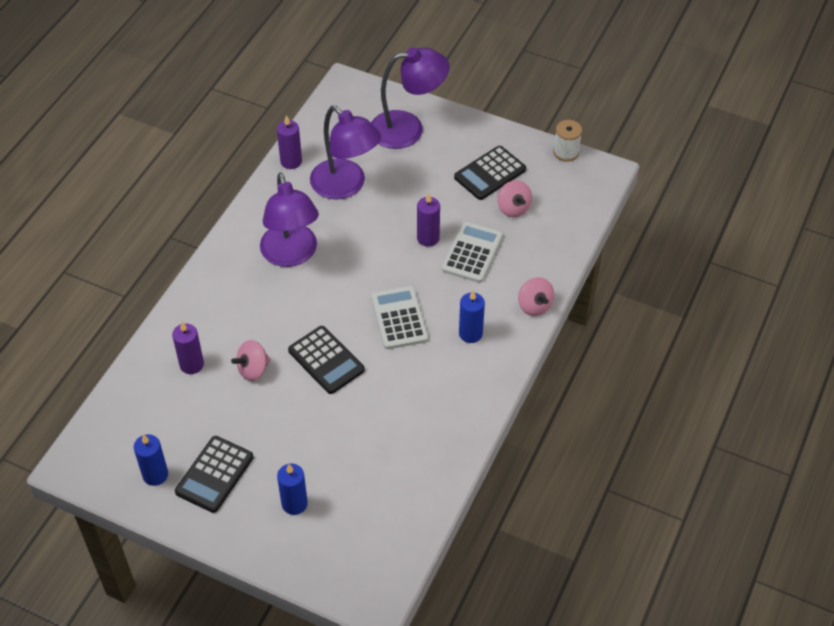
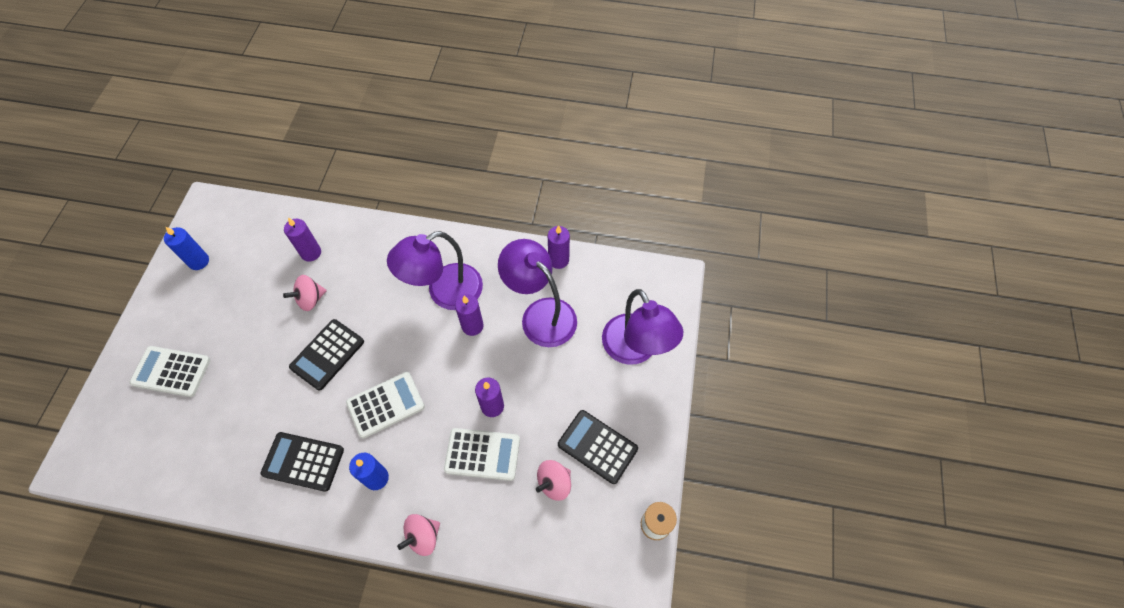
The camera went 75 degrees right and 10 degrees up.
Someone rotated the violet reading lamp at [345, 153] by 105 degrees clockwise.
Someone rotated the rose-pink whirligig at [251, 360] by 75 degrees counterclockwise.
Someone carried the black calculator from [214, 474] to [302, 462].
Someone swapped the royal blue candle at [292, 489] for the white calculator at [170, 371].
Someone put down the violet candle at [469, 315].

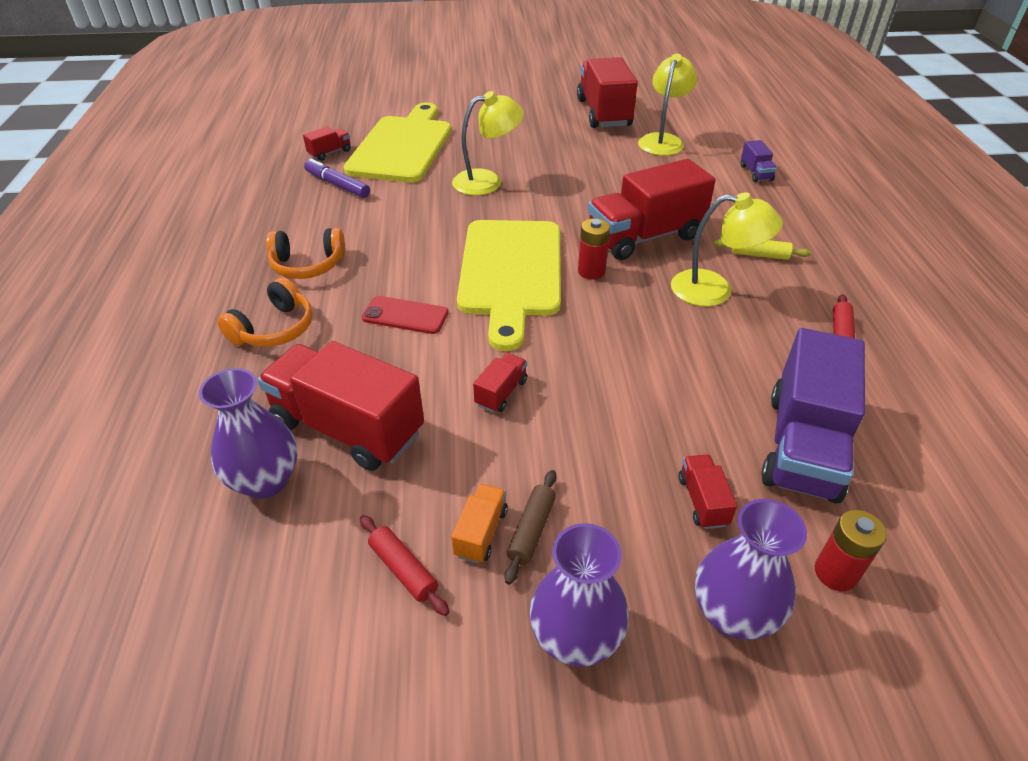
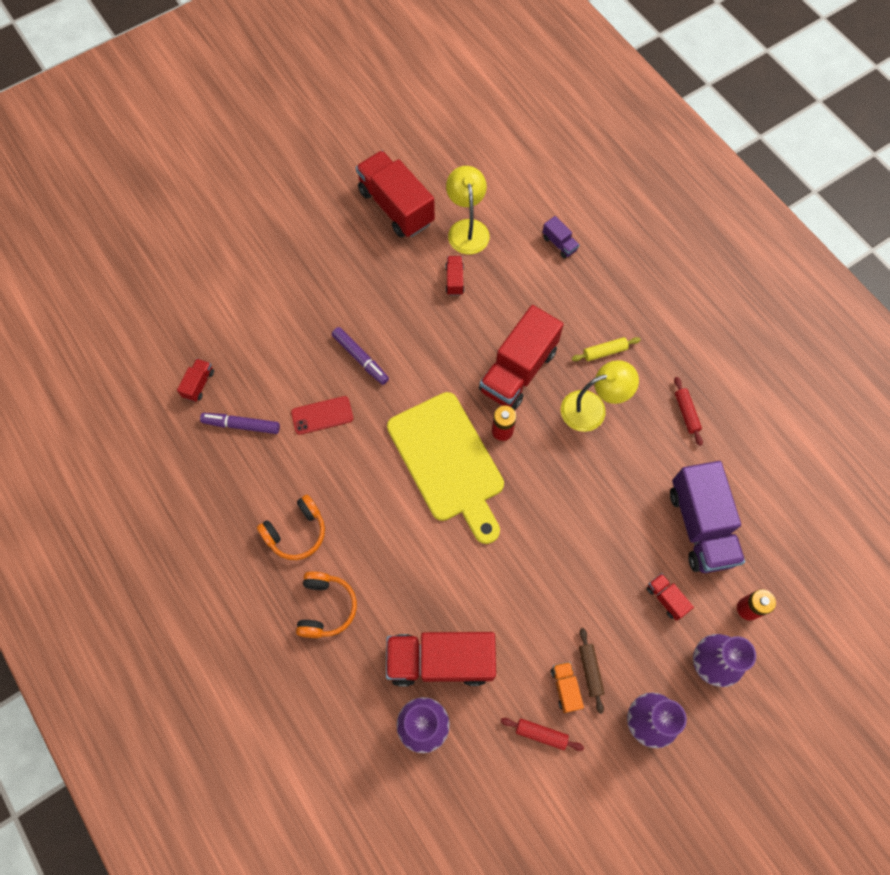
The camera went 30 degrees left and 25 degrees up.
Someone swapped the golden reading lamp at [488, 143] for the violet marker at [360, 356].
Someone took away the golden cutting board at [397, 143].
Someone carried the red mobile phone from [405, 315] to [322, 415].
Someone carried the red truck from [500, 382] to [454, 276].

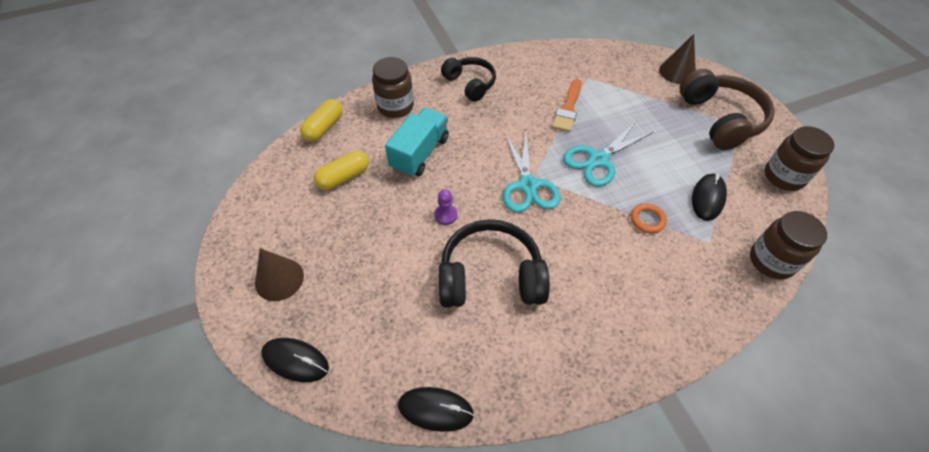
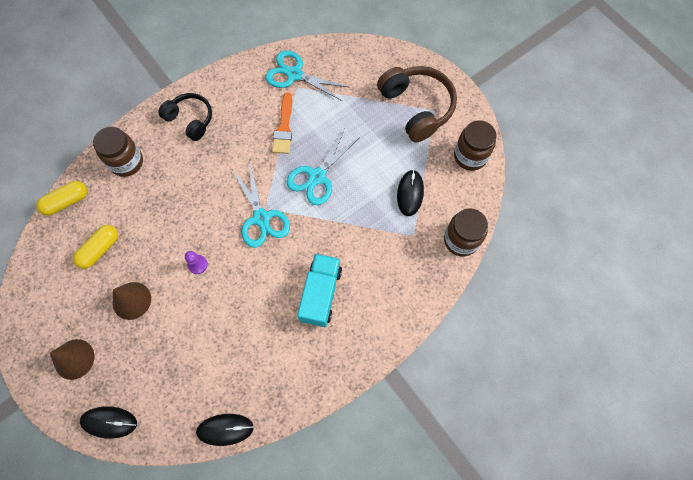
The camera went 15 degrees left and 15 degrees up.
Someone carried the brown cone shape from [677, 59] to [132, 301].
Someone rotated the golden pill shape at [321, 120] by 45 degrees clockwise.
Someone carried the turquoise truck from [417, 142] to [319, 290].
Someone took away the orange hoop at [649, 218].
Someone took away the black headphones at [494, 263].
Someone put down the turquoise shears at [307, 75].

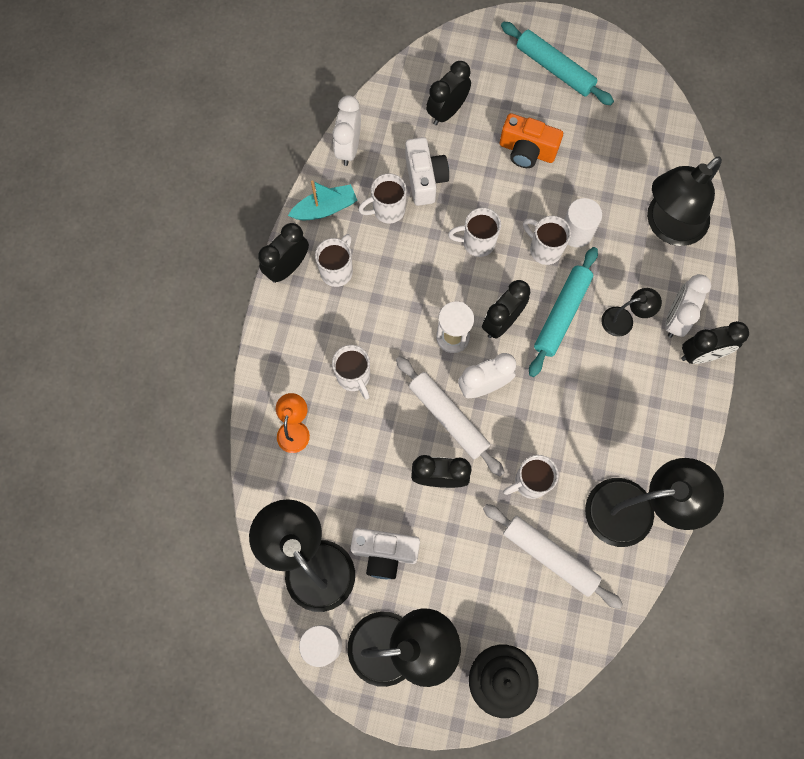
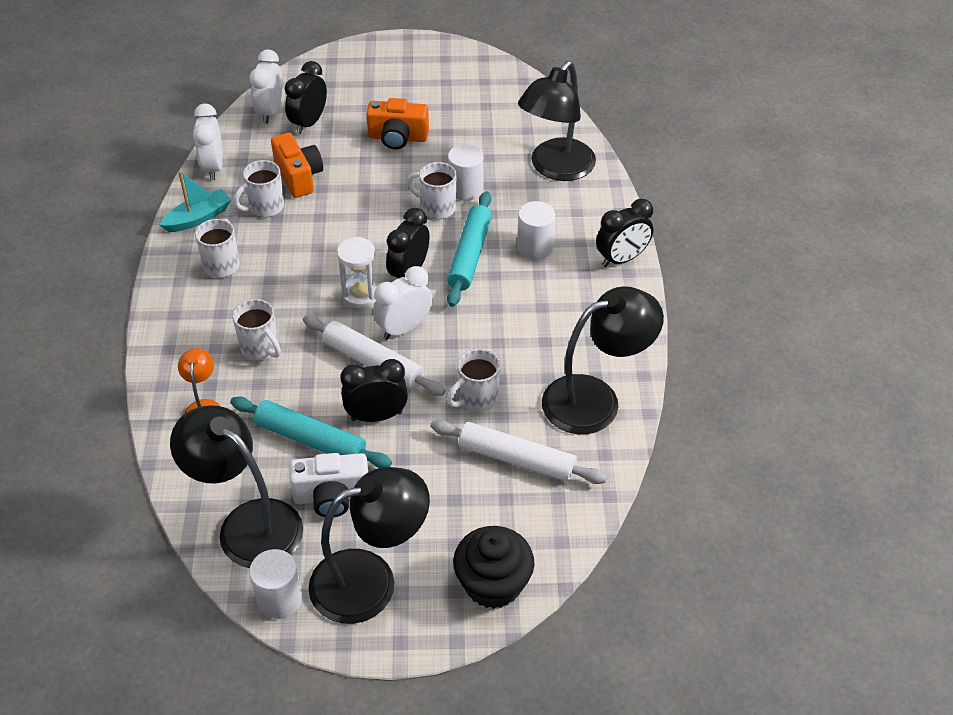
The camera went 15 degrees left and 25 degrees down.
Someone carried the turquoise dough roller from [557, 63] to [311, 432].
Someone repainted the white compact camera at [427, 171], which became the orange compact camera at [297, 165].
Someone took away the white mug at [474, 232].
Someone took away the black alarm clock at [283, 253].
Someone carried the white alarm clock from [688, 306] to [266, 86].
Someone swapped the black reading lamp at [631, 312] for the white solid cylinder at [536, 230].

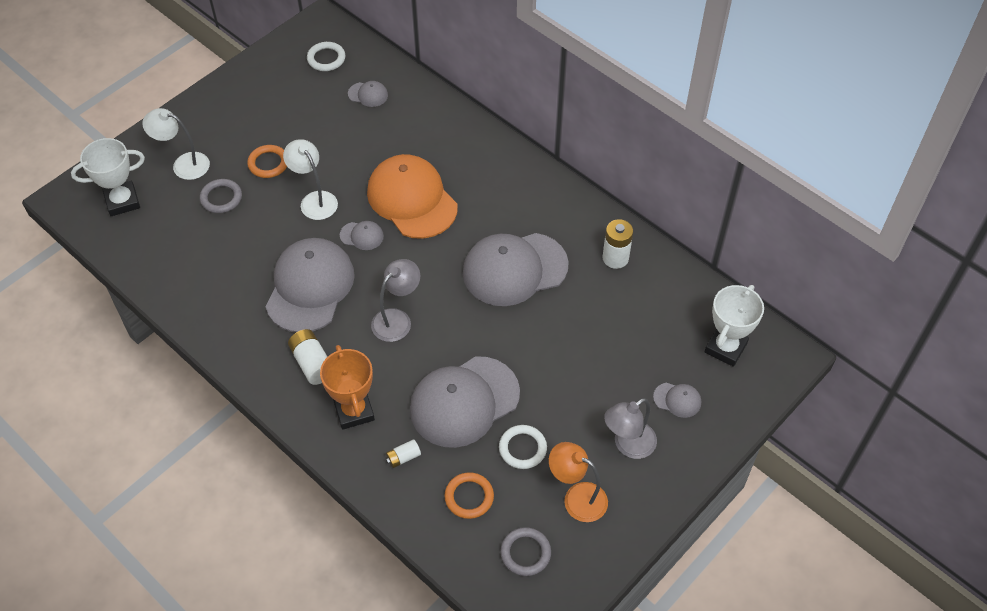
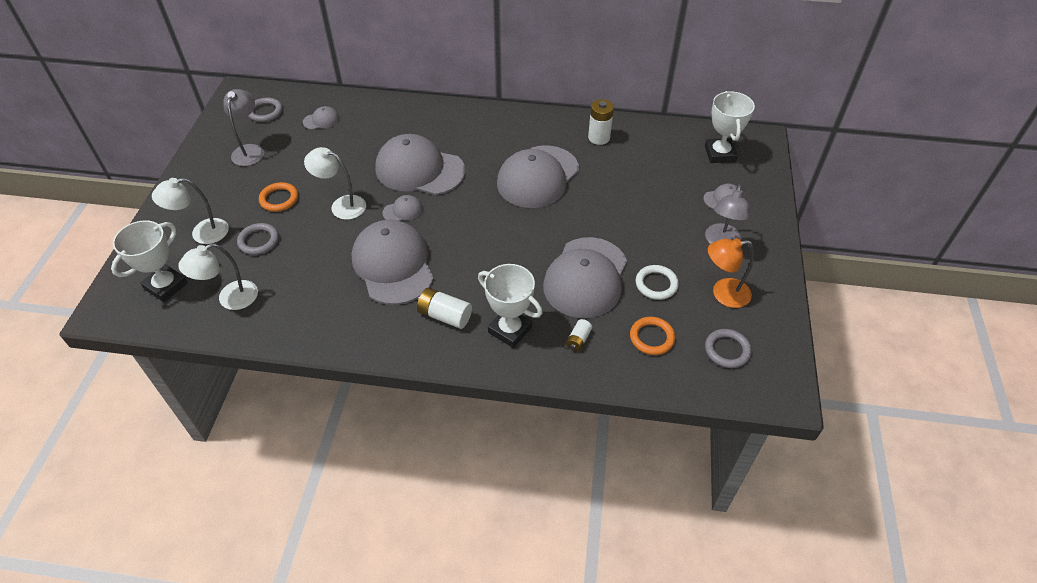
The camera went 35 degrees left and 5 degrees down.
Someone repainted the white hoop at [326, 56], which became the ash-grey hoop at [265, 110].
Someone repainted the orange baseball cap at [412, 196], which became the ash-grey baseball cap at [420, 164].
Someone carried the ash-grey reading lamp from [395, 300] to [243, 127].
Someone repainted the orange award cup at [347, 387], which became the white award cup at [510, 306].
Someone put down the white reading lamp at [218, 276].

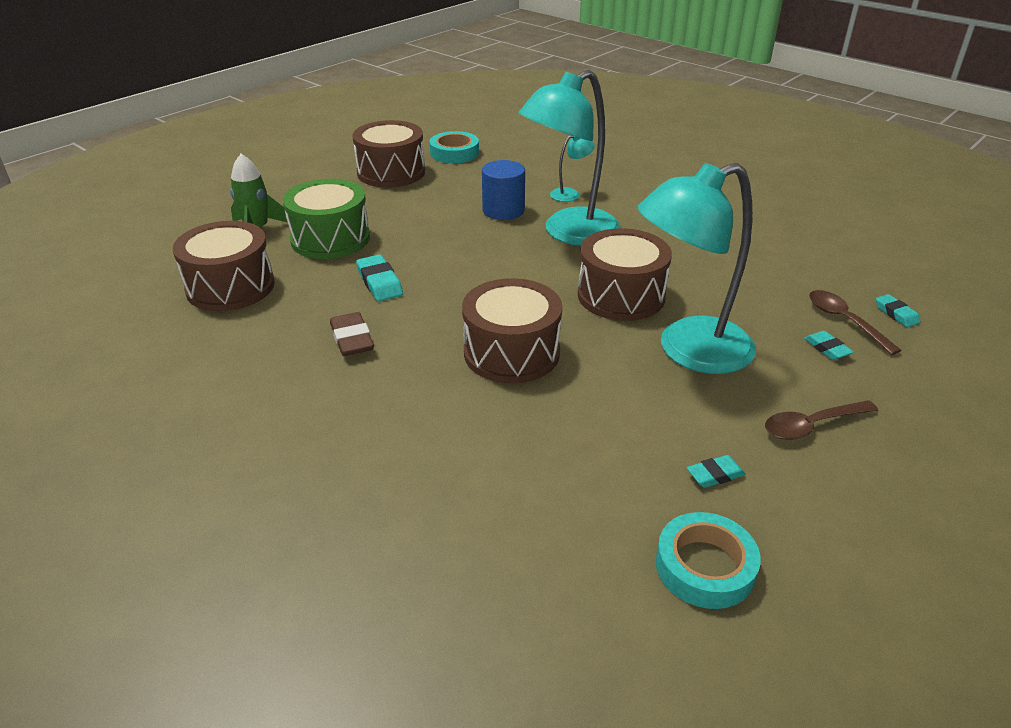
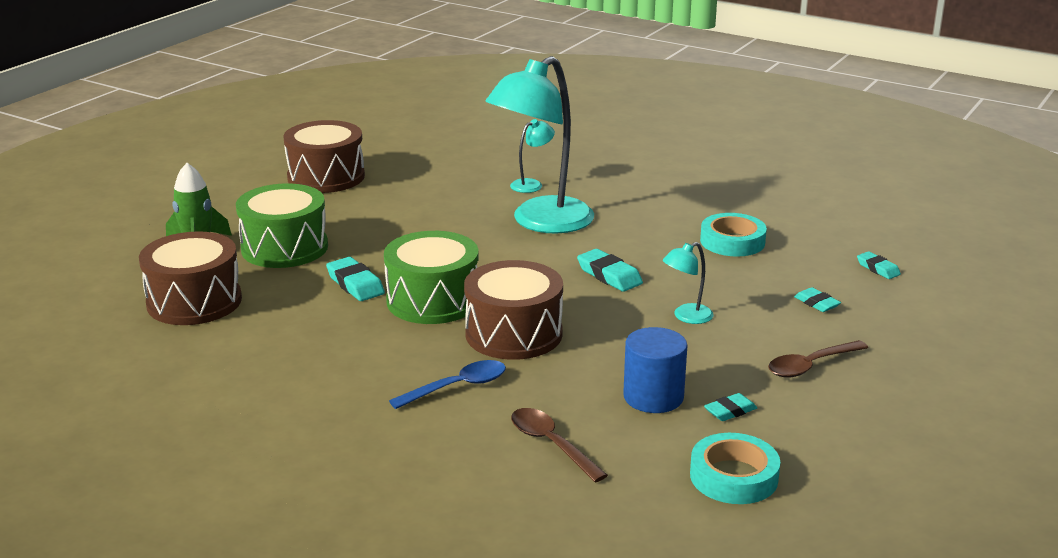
The camera went 10 degrees left and 10 degrees down.
Someone carried the turquoise sticky tape from [454, 147] to [733, 235].
Someone carried the royal blue solid cylinder from [503, 190] to [655, 370].
Someone scaled the turquoise reading lamp at [697, 268] by 0.42.
Someone swapped the brown drum at [625, 274] for the turquoise pencil eraser at [610, 270].
Someone carried the brown teaspoon from [855, 322] to [559, 445].
Someone took away the brown pencil eraser at [352, 334].
Someone put down the green drum at [431, 277].
Someone put down the royal blue teaspoon at [447, 384].

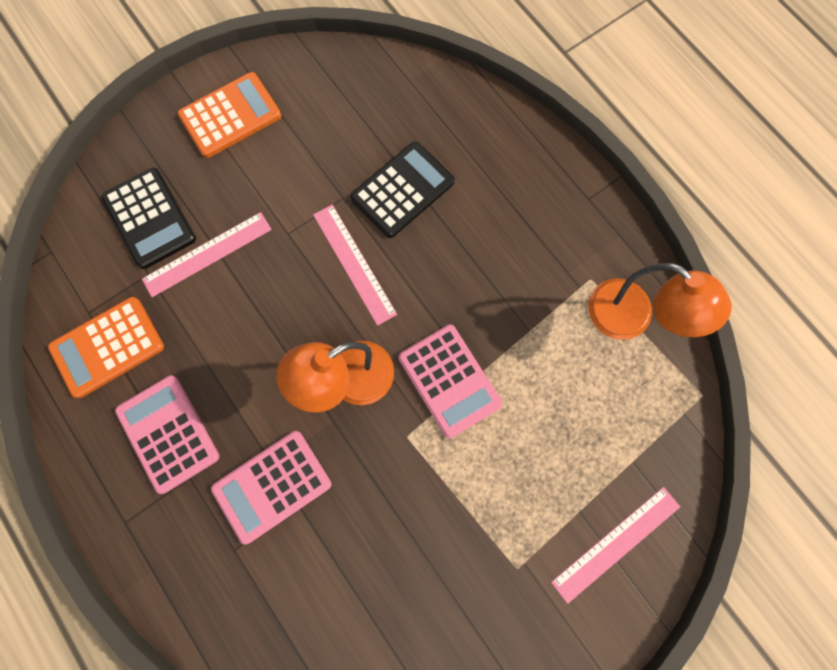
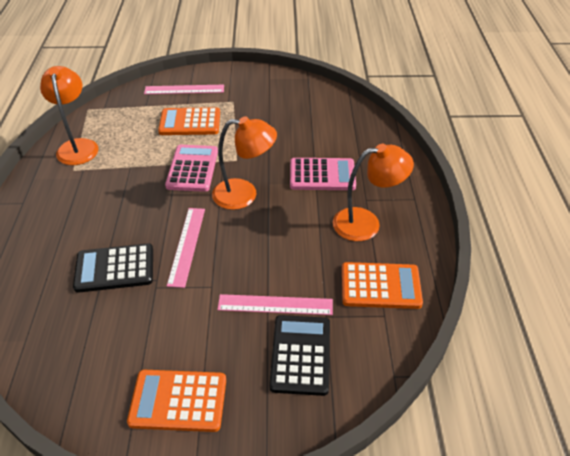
The camera went 145 degrees left and 30 degrees down.
Someone swapped the rose-pink calculator at [167, 435] for the orange reading lamp at [373, 192].
Someone put down the orange calculator at [189, 121].

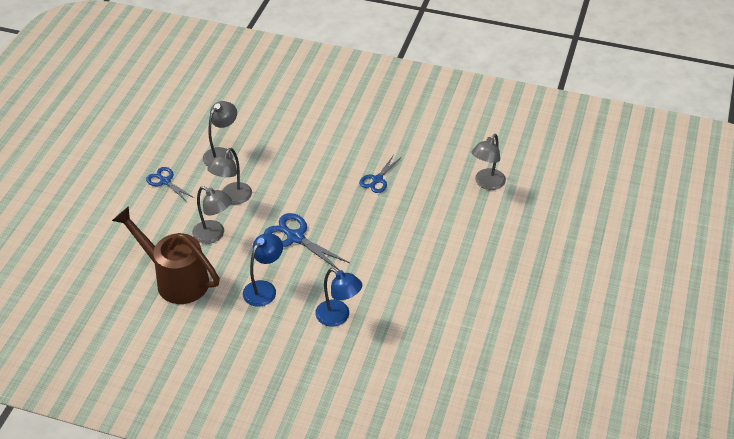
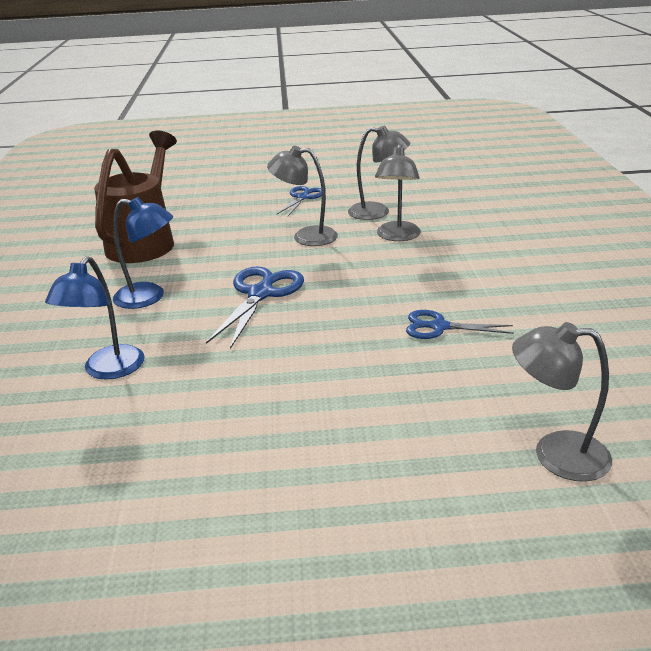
The camera went 70 degrees right and 15 degrees down.
Someone carried the ash-grey reading lamp from [212, 215] to [398, 192].

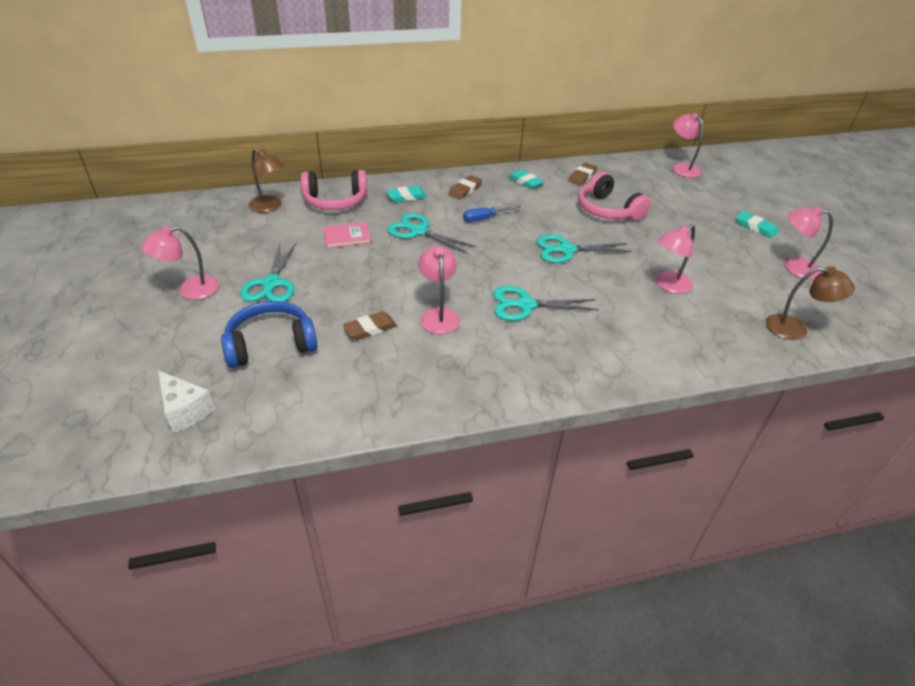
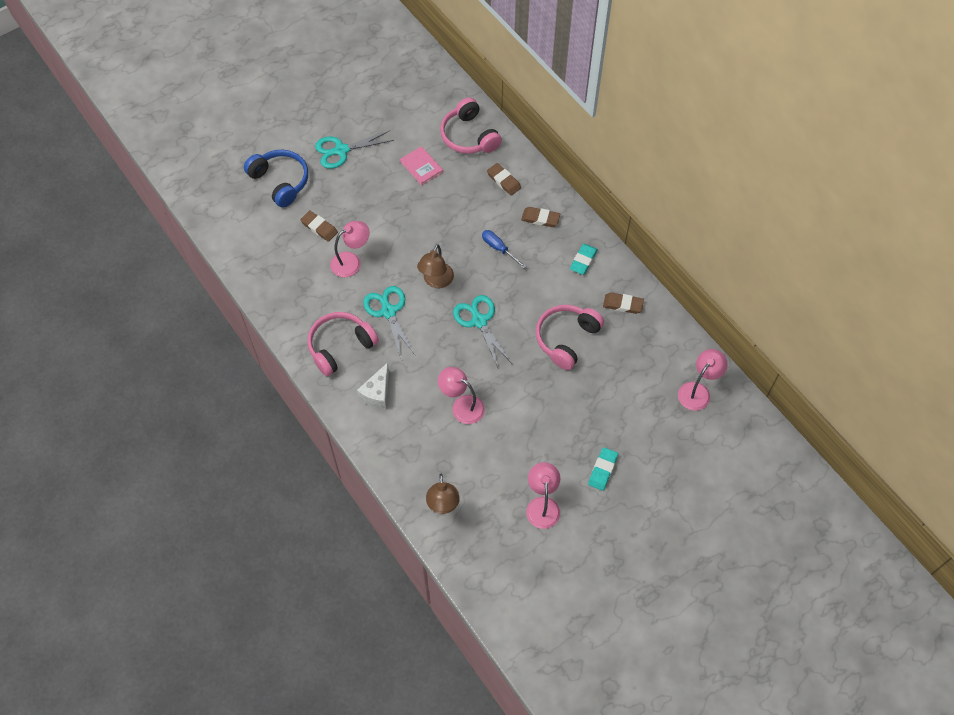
The camera went 70 degrees right and 20 degrees up.
Someone carried the brown reading lamp from [266, 180] to [435, 266].
Someone repainted the turquoise pencil eraser at [406, 194], which became the brown pencil eraser at [504, 179].
Someone took away the turquoise shears at [431, 233].
Someone took away the rose-pink reading lamp at [180, 263].
Someone carried the white cheese from [186, 402] to [373, 385].
Someone put down the rose-pink headphones at [343, 344].

